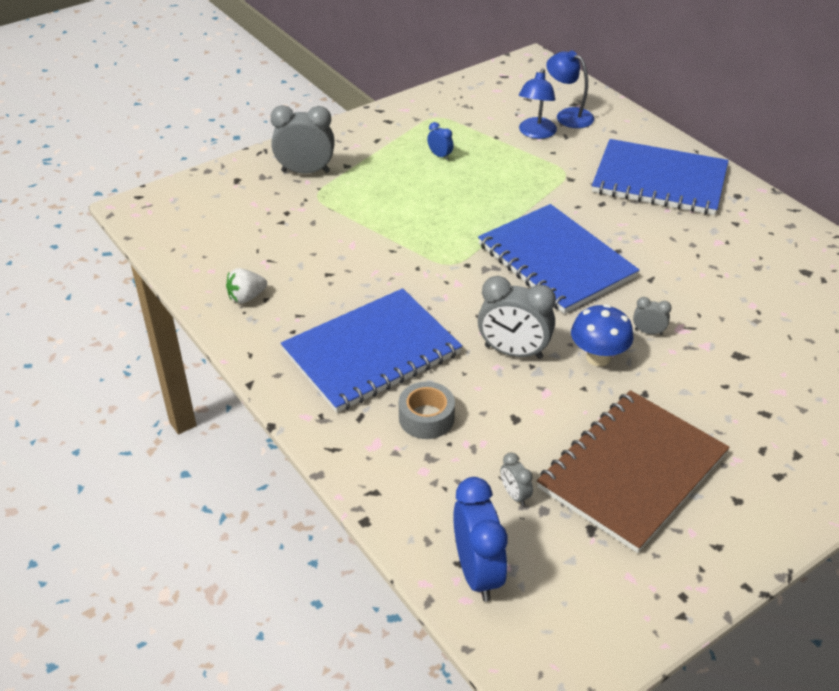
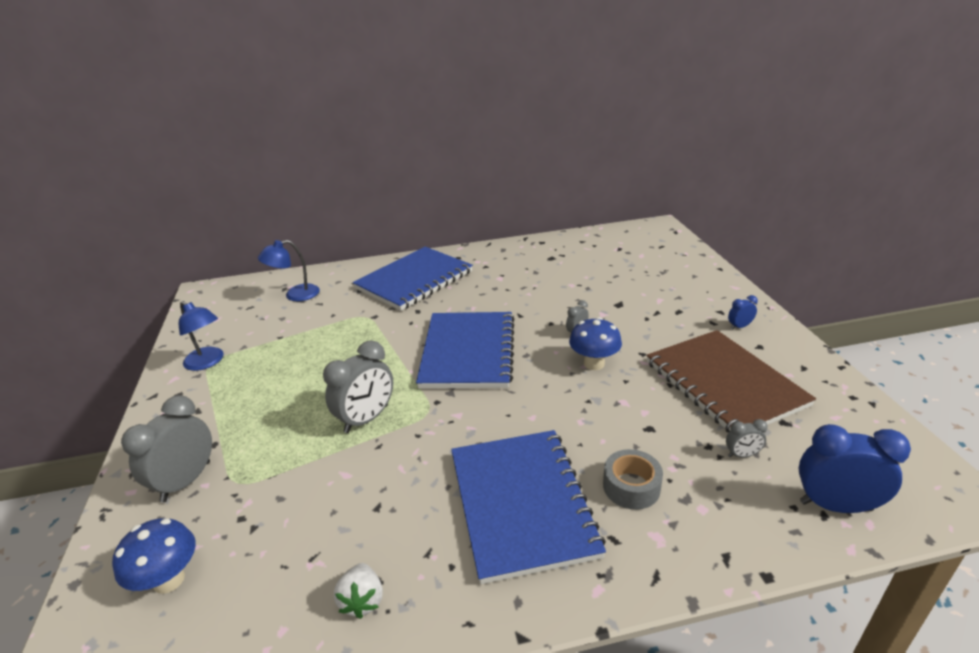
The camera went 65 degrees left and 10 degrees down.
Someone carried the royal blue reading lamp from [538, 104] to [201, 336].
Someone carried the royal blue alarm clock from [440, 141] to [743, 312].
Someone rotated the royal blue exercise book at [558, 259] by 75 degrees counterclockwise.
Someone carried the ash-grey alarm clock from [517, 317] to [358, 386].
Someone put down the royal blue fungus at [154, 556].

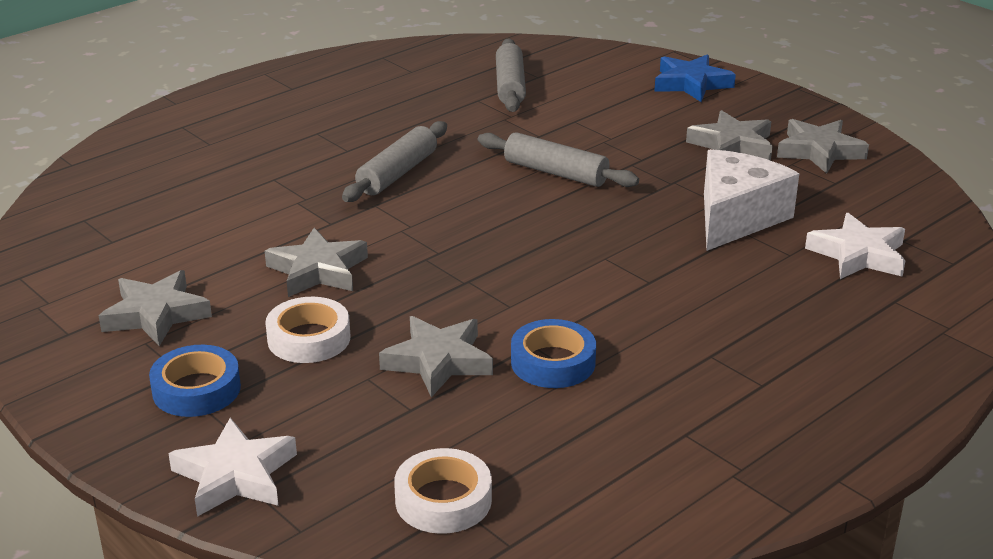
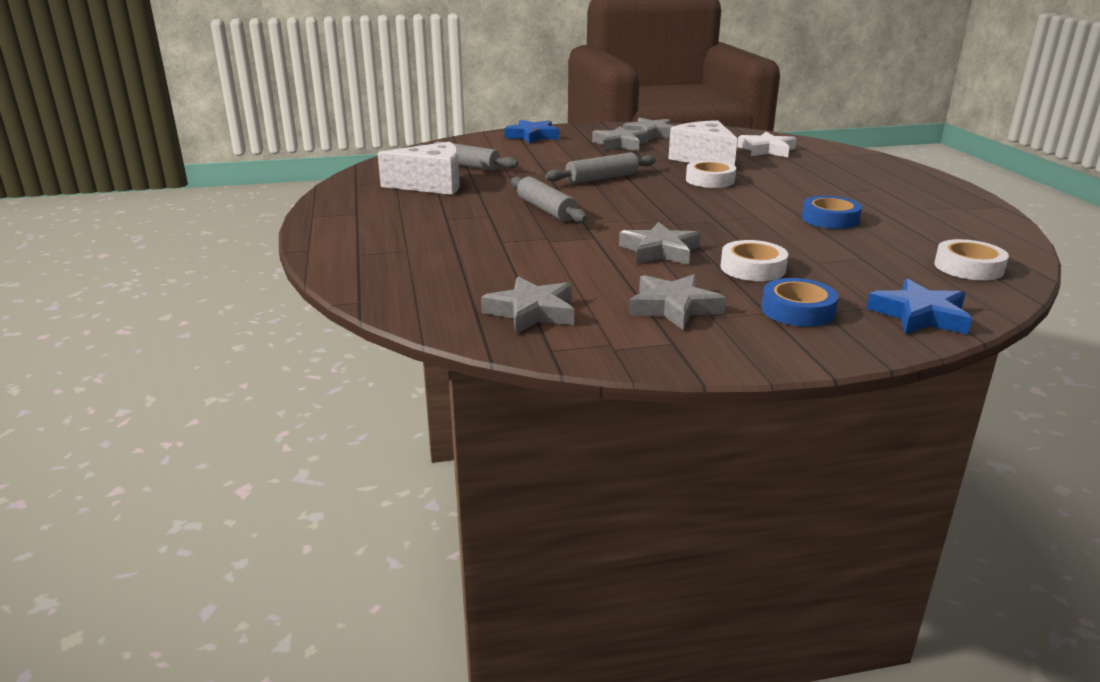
The camera went 60 degrees left and 5 degrees down.
Someone carried the ash-grey star shape from [436, 356] to [527, 305].
Someone repainted the white star shape at [232, 467], which became the royal blue star shape at [919, 307].
Someone put down the white cheese at [418, 168].
Someone put down the white sticky tape at [711, 174].

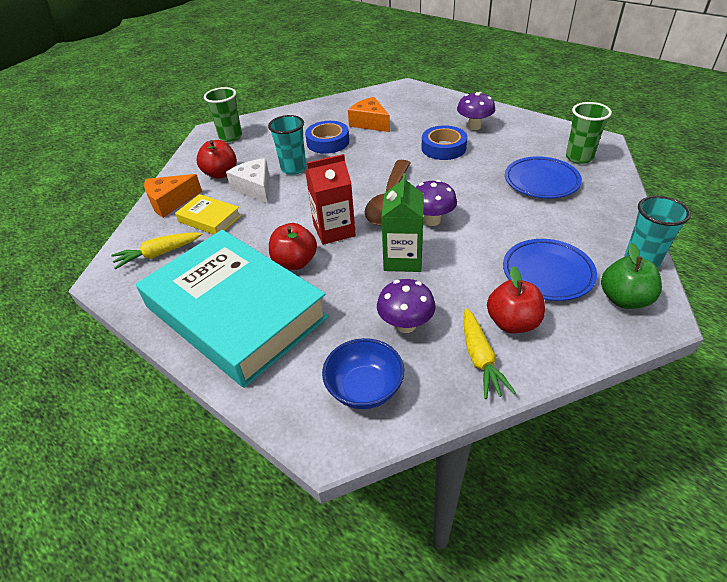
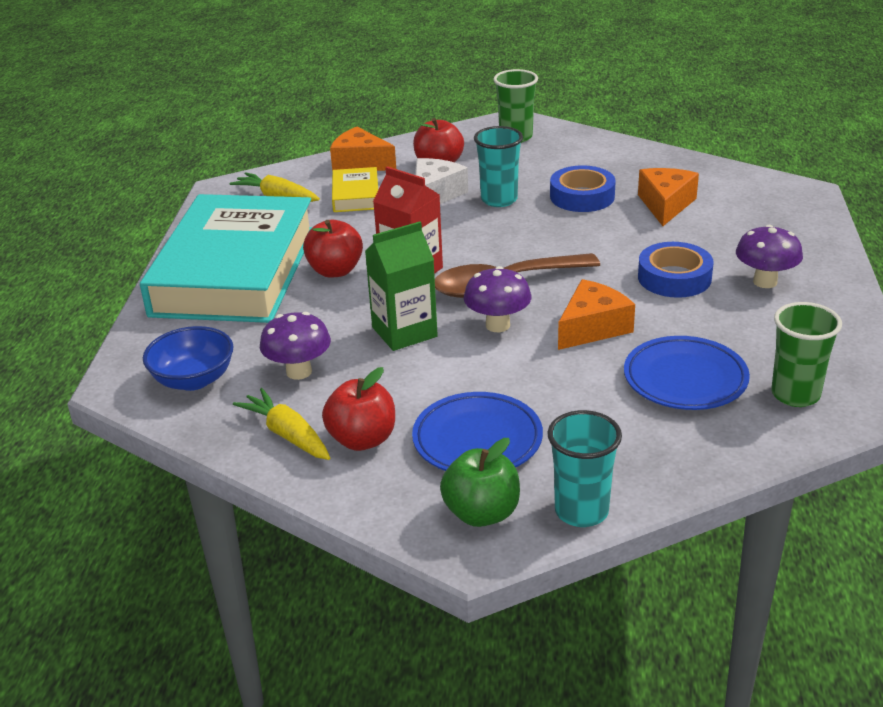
The camera went 55 degrees right and 10 degrees down.
Someone rotated the golden carrot at [490, 353] by 90 degrees clockwise.
Someone put down the orange cheese at [596, 314].

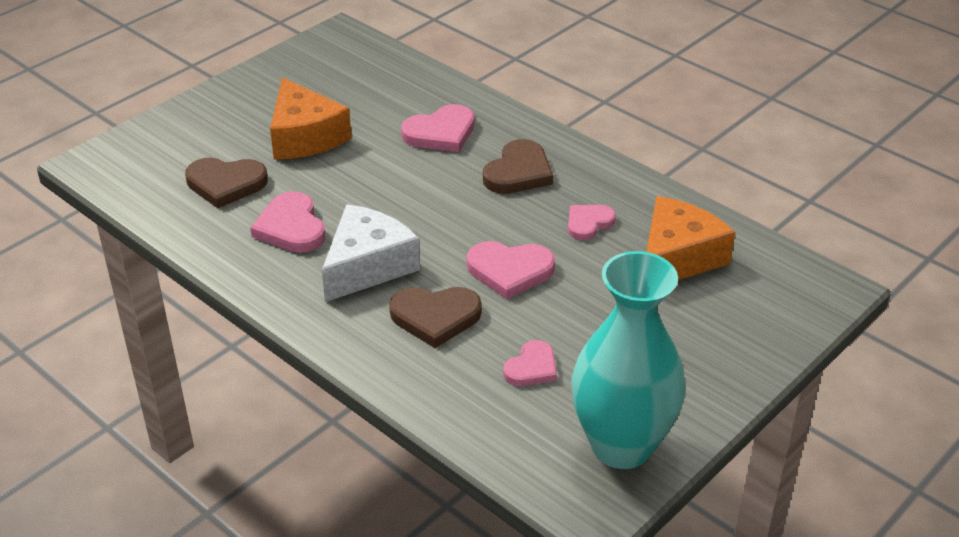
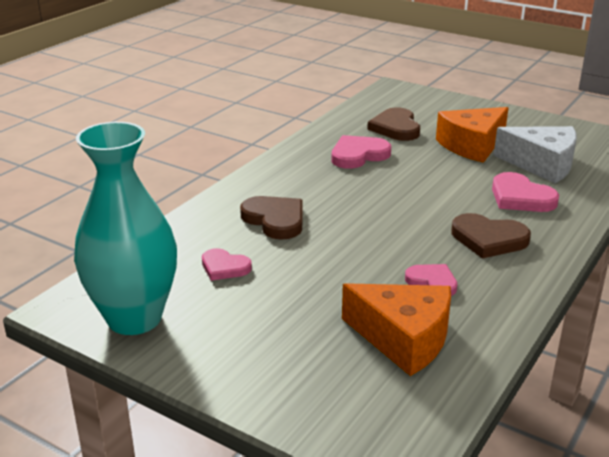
The camera went 80 degrees right and 10 degrees down.
Someone carried the white cheese from [371, 253] to [535, 154].
Someone took away the rose-pink heart at [511, 270].
Someone rotated the brown heart at [435, 317] by 150 degrees clockwise.

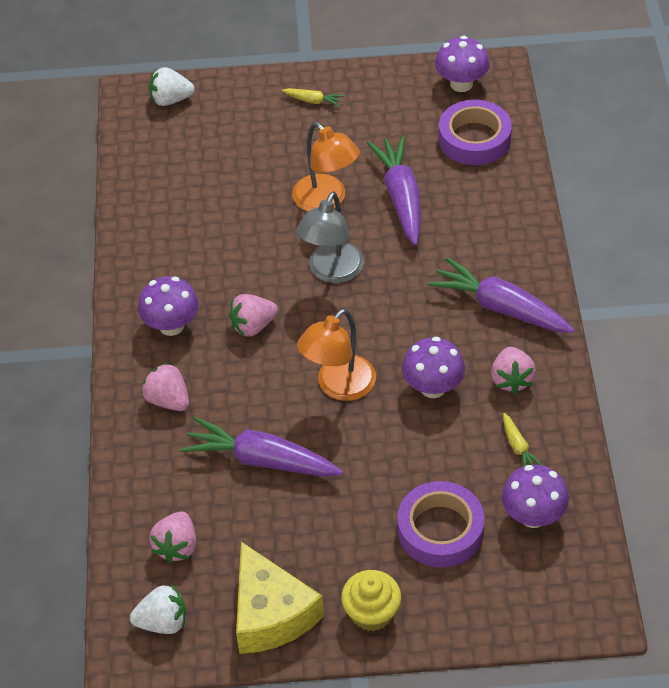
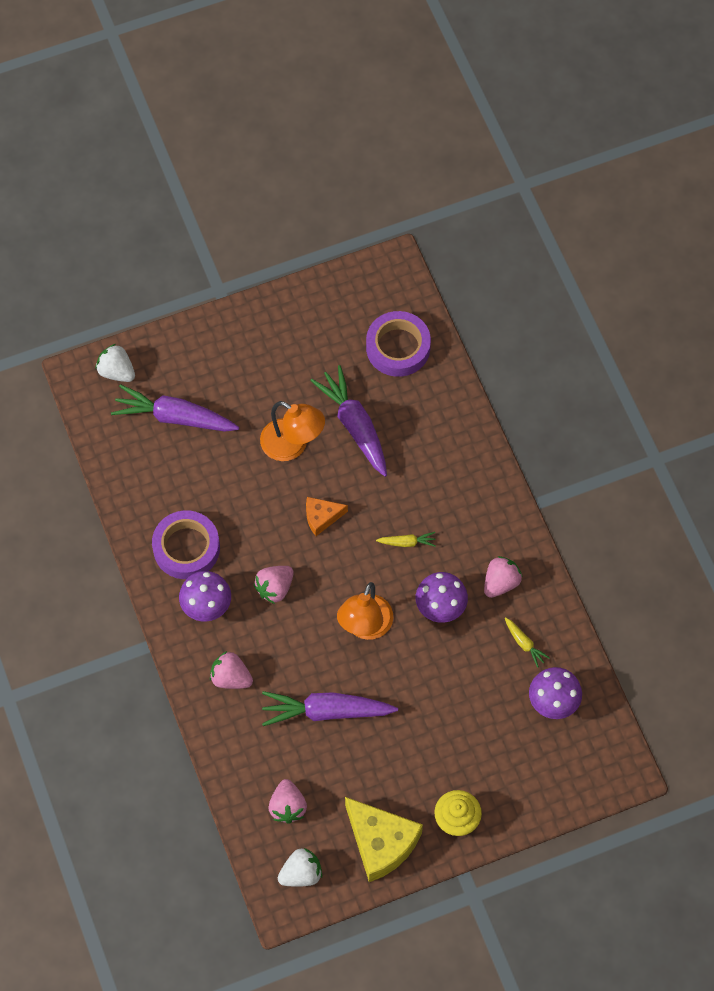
The camera went 20 degrees left and 15 degrees up.
Someone took away the violet fungus at [462, 64].
Someone rotated the white berry at [172, 86] by 60 degrees clockwise.
Someone carried the golden carrot from [313, 97] to [406, 539].
Someone swapped the ash-grey reading lamp at [330, 237] for the orange cheese at [327, 516].
Someone carried the violet carrot from [501, 295] to [175, 408].
Someone rotated the rose-pink berry at [513, 370] by 120 degrees counterclockwise.
Someone carried the violet sticky tape from [441, 524] to [186, 544].

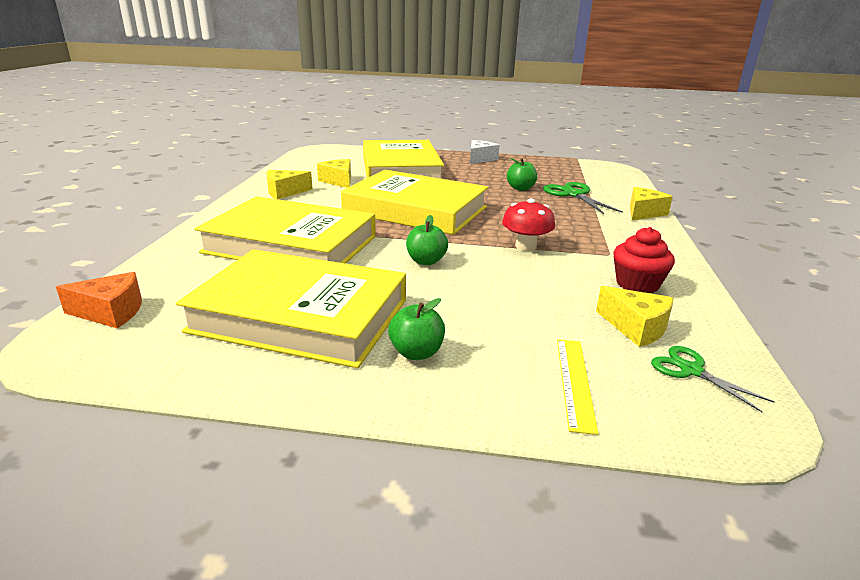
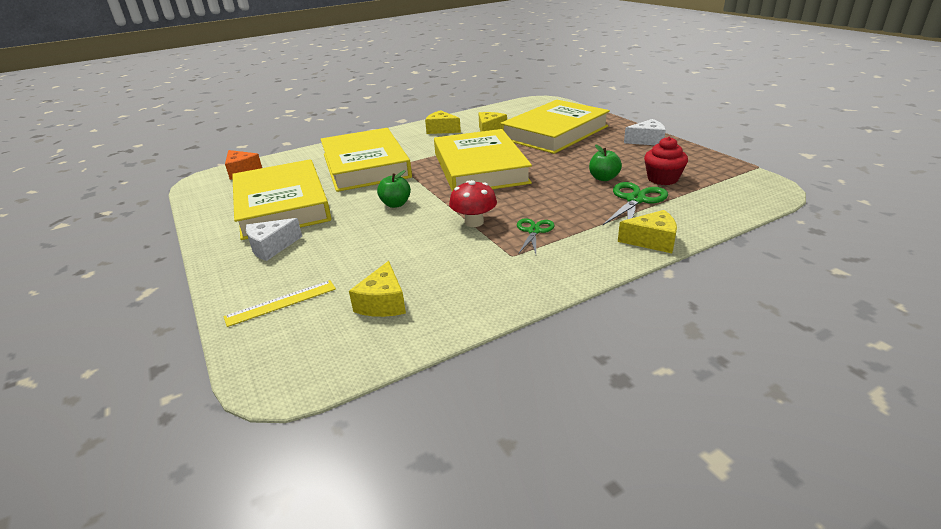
The camera went 55 degrees right and 5 degrees up.
Someone carried the red cupcake from [644, 260] to [666, 161].
Someone swapped the green apple at [416, 329] for the white cheese at [274, 239].
Someone carried the green shears from [713, 379] to [536, 236].

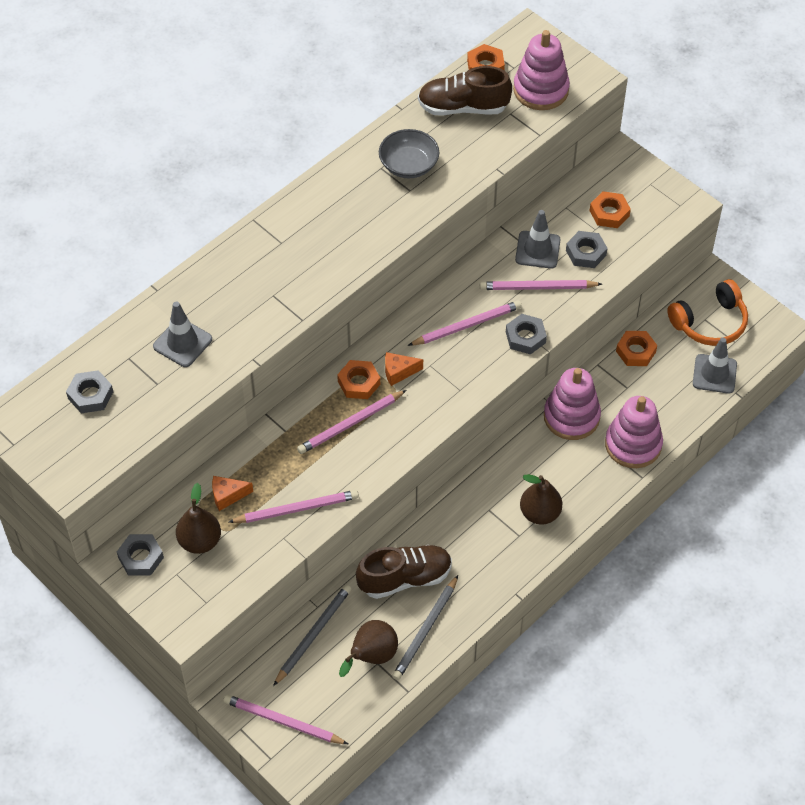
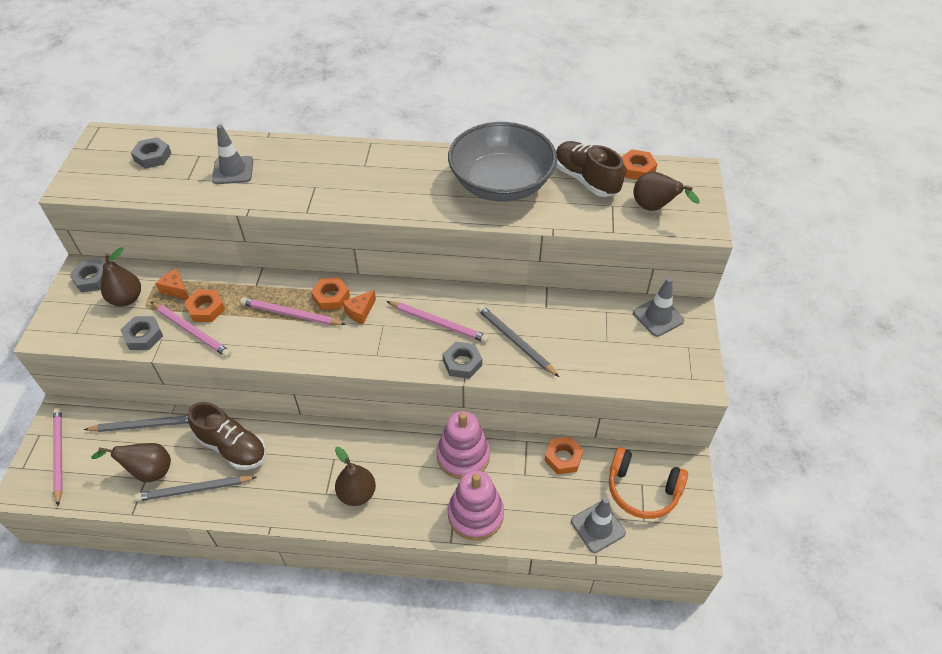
The camera went 50 degrees right and 5 degrees down.
Someone swapped the rose-pink stacking toy at [541, 70] for the brown pear fruit at [666, 191].
Someone scaled the ash-grey serving bowl at [409, 153] by 1.95.
Someone carried the orange nut from [610, 209] to [205, 306].
Someone carried the ash-grey traffic cone from [538, 239] to [658, 307].
Someone carried the ash-grey nut from [587, 249] to [142, 333].
Someone repainted the rose-pink pencil at [541, 285], which became the ash-grey pencil at [518, 341].
Someone rotated the orange cheese at [404, 369] by 90 degrees counterclockwise.

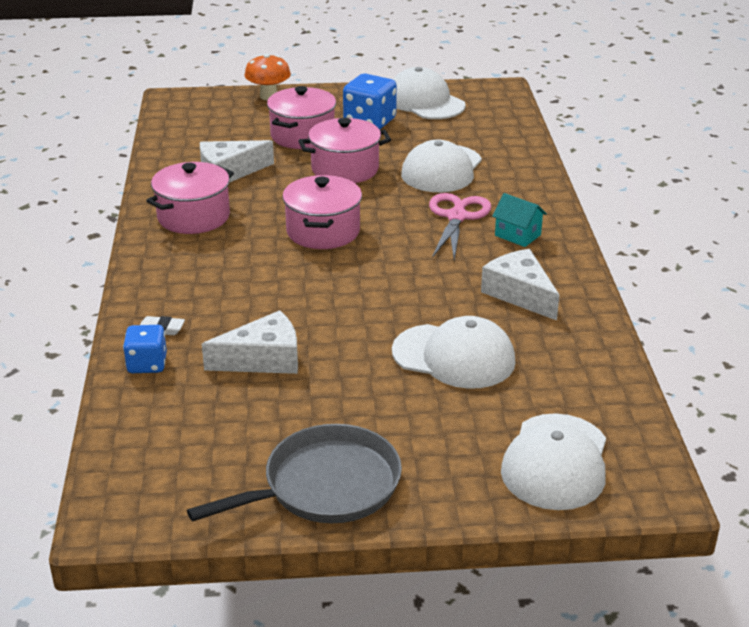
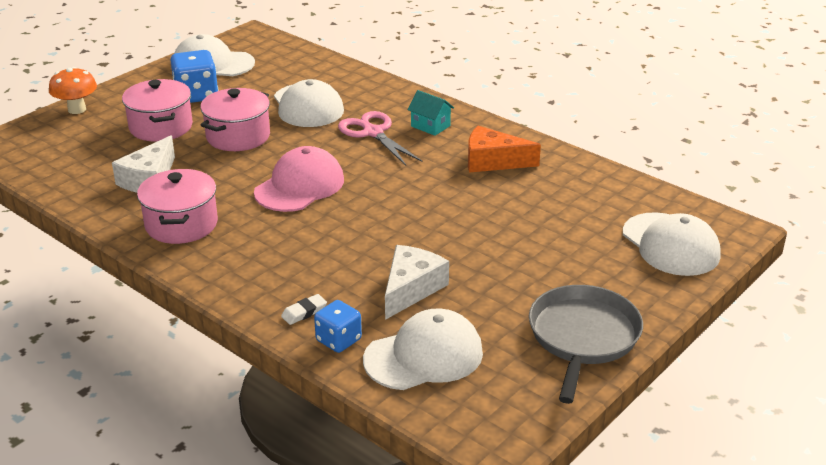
The camera went 45 degrees left and 0 degrees up.
Someone swapped the rose-pink cooking pot at [322, 212] for the rose-pink baseball cap at [299, 179].
Someone rotated the turquoise toy house at [519, 220] by 45 degrees clockwise.
Someone repainted the white cheese at [520, 284], which became the orange cheese at [504, 149].
Someone carried the white baseball cap from [454, 352] to [423, 349].

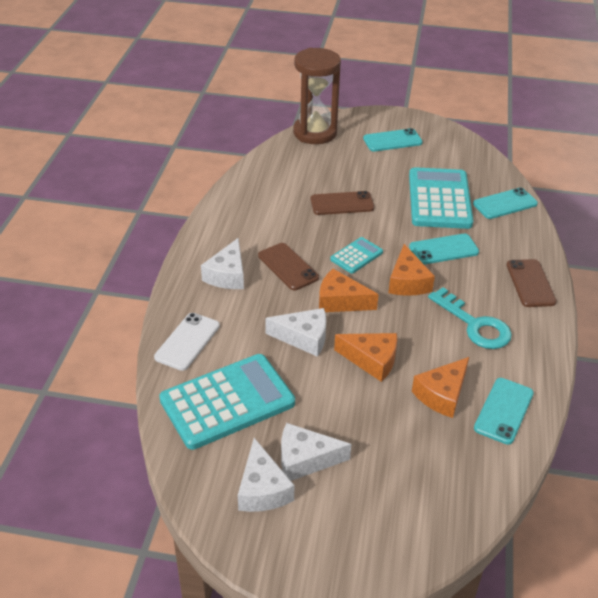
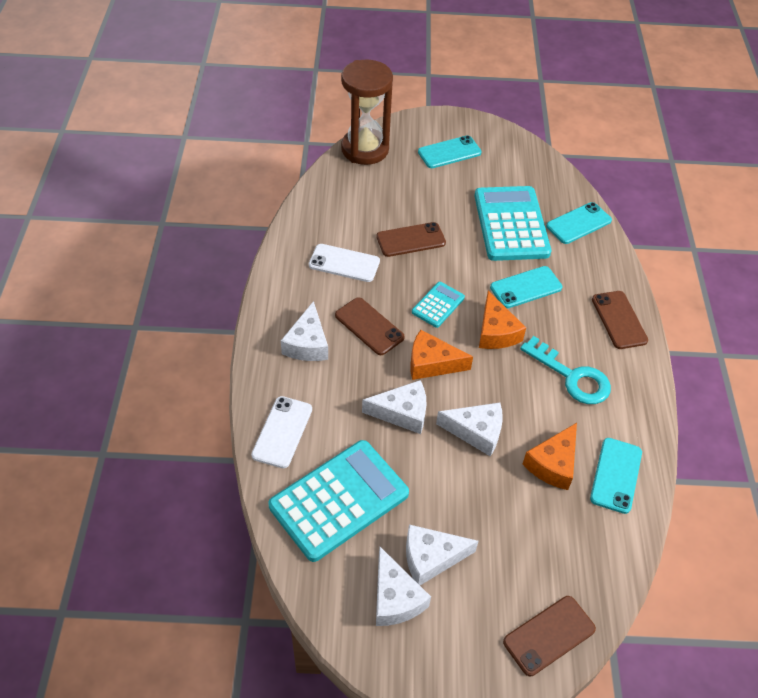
The camera went 10 degrees left and 10 degrees up.
Someone repainted the orange cheese at [365, 357], which became the white cheese at [469, 430].
Someone put down the white mobile phone at [344, 263].
Someone put down the brown mobile phone at [549, 636].

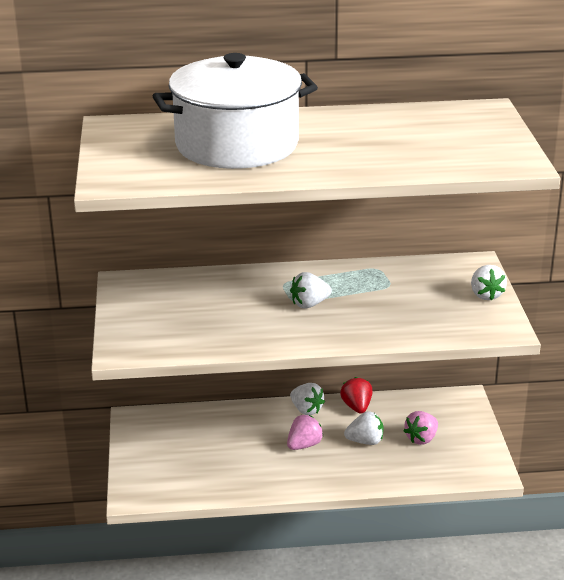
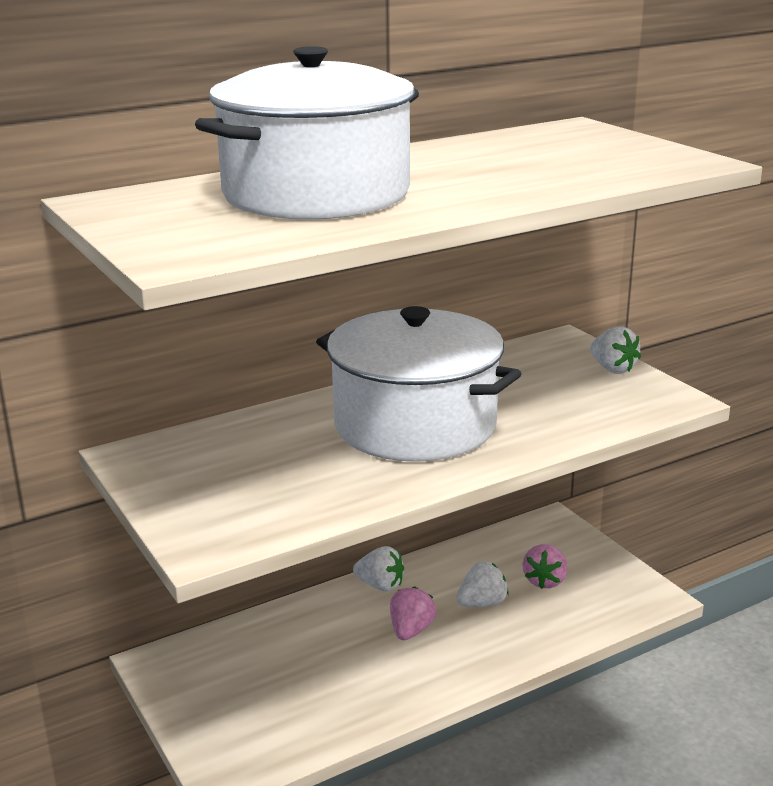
The camera went 25 degrees left and 5 degrees down.
Someone swapped the white berry at [311, 290] for the white cooking pot at [418, 384].
Someone took away the red berry at [356, 395].

